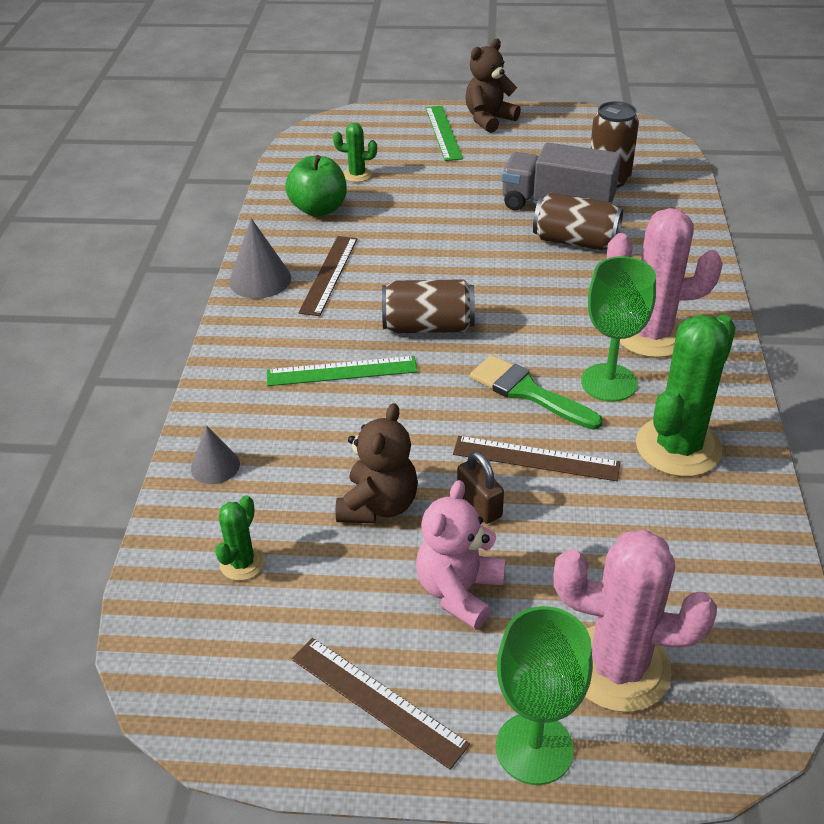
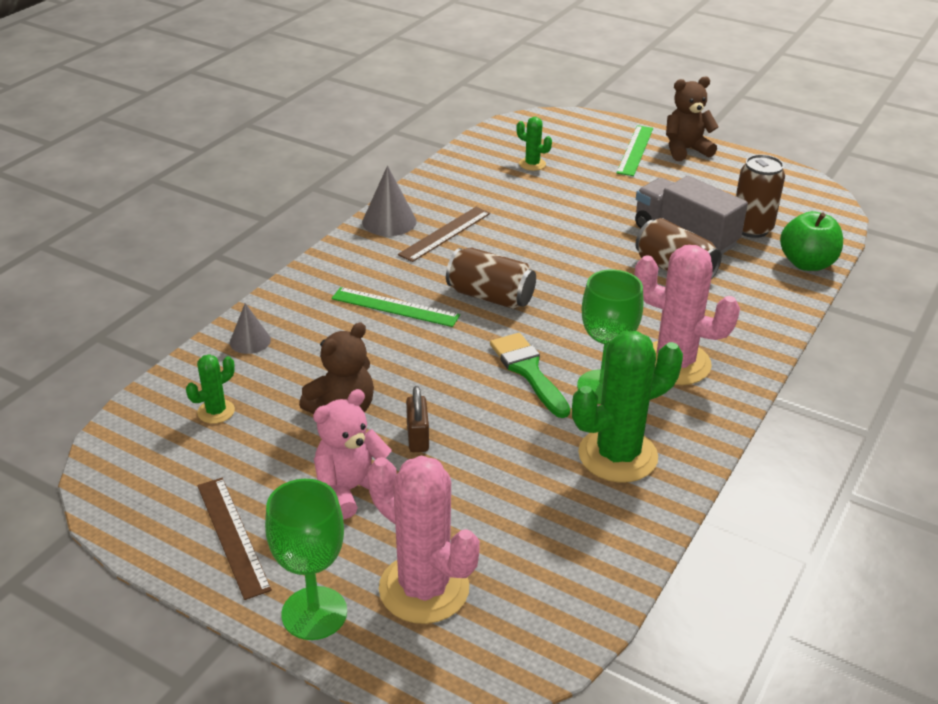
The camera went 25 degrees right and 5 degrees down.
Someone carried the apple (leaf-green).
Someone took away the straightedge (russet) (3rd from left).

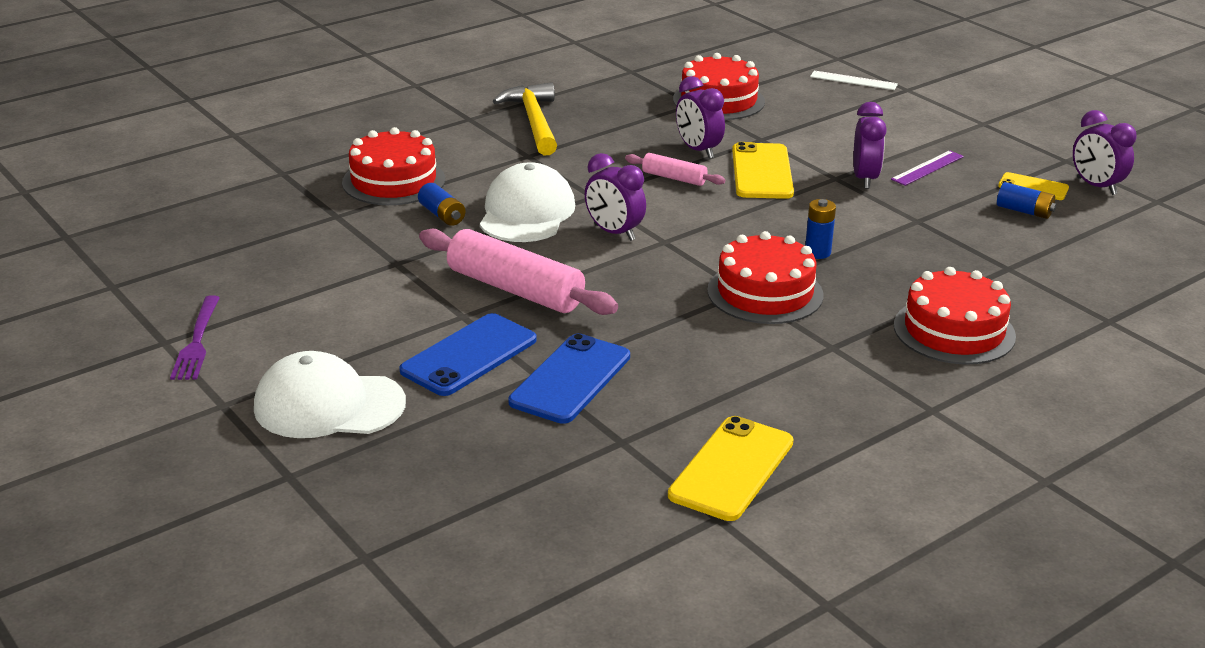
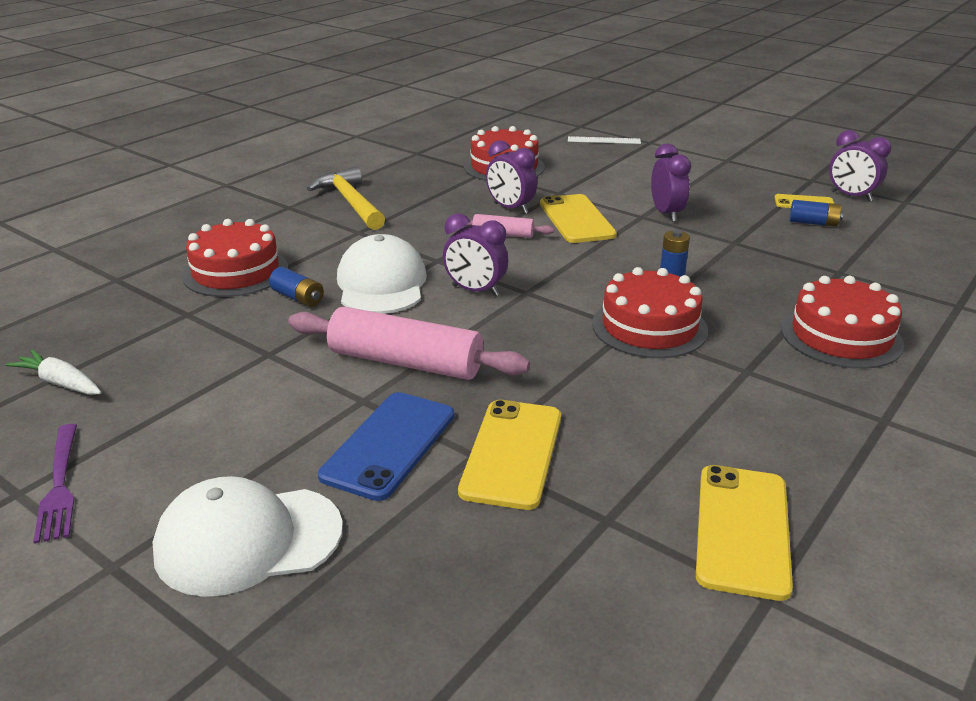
The camera went 15 degrees left and 0 degrees up.
Someone took away the straightedge (violet).
Someone repainted the phone (cobalt) (2nd from left), which became the phone (yellow) (1st from left).
Someone put down the carrot (white).

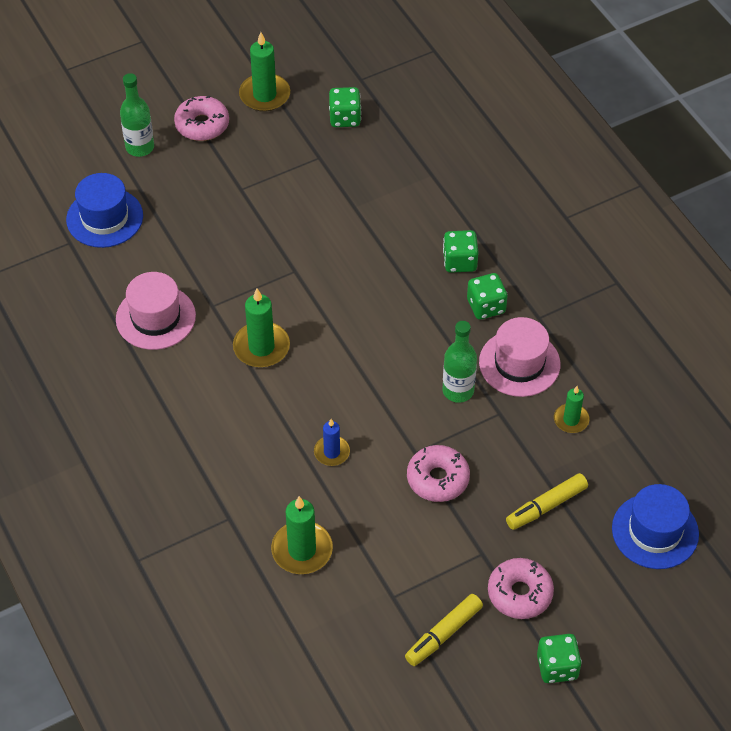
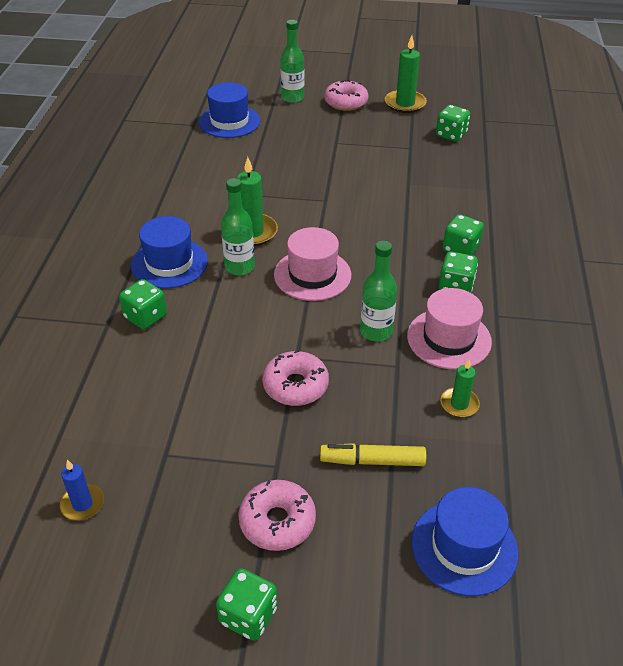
The camera went 35 degrees right and 10 degrees down.
Someone carried the tall hat (pink) (1st from left).
Someone carried the candle (cobalt).
Someone took away the candle (leaf-green) (3rd from left).
Someone took away the marker (yellow) (1st from left).
Someone put down the bottle (leaf-green) (1st from left).
Someone put down the tall hat (cobalt) (1st from left).
Someone put down the dice (leaf-green) (1st from left).

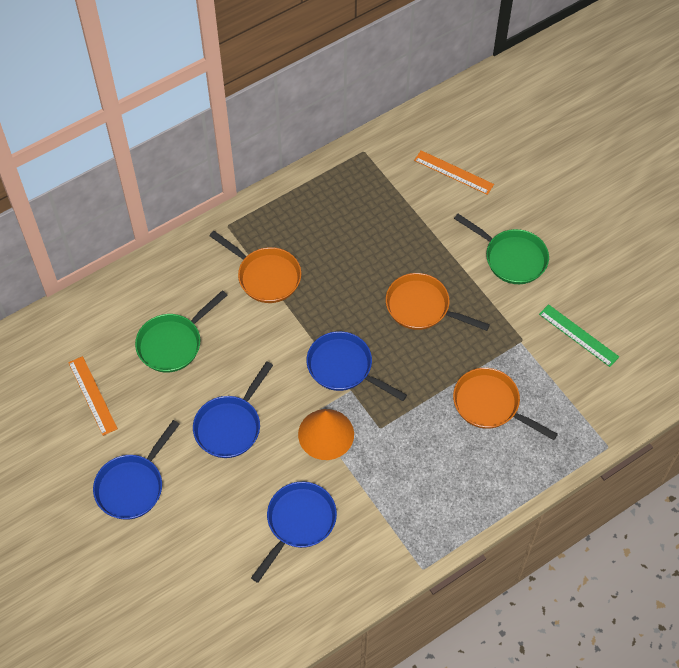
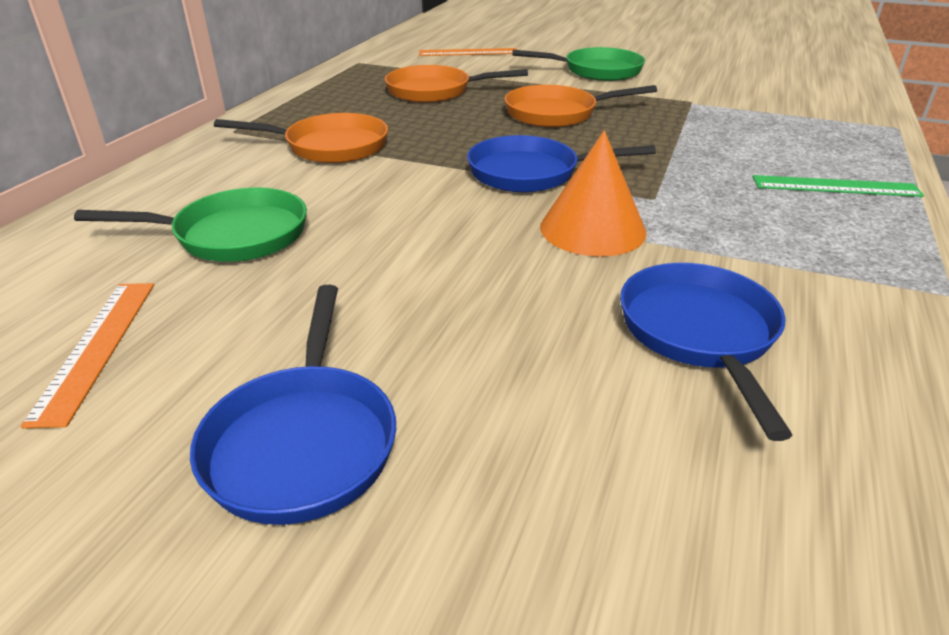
The camera went 35 degrees left and 25 degrees down.
Someone rotated the frying pan (leaf-green) (1st from left) by 105 degrees counterclockwise.
Someone carried the straightedge (leaf-green).
Someone rotated the straightedge (orange) (1st from left) by 60 degrees clockwise.
Someone took away the frying pan (cobalt) (2nd from left).
Someone carried the frying pan (orange) (3rd from left in the first image).

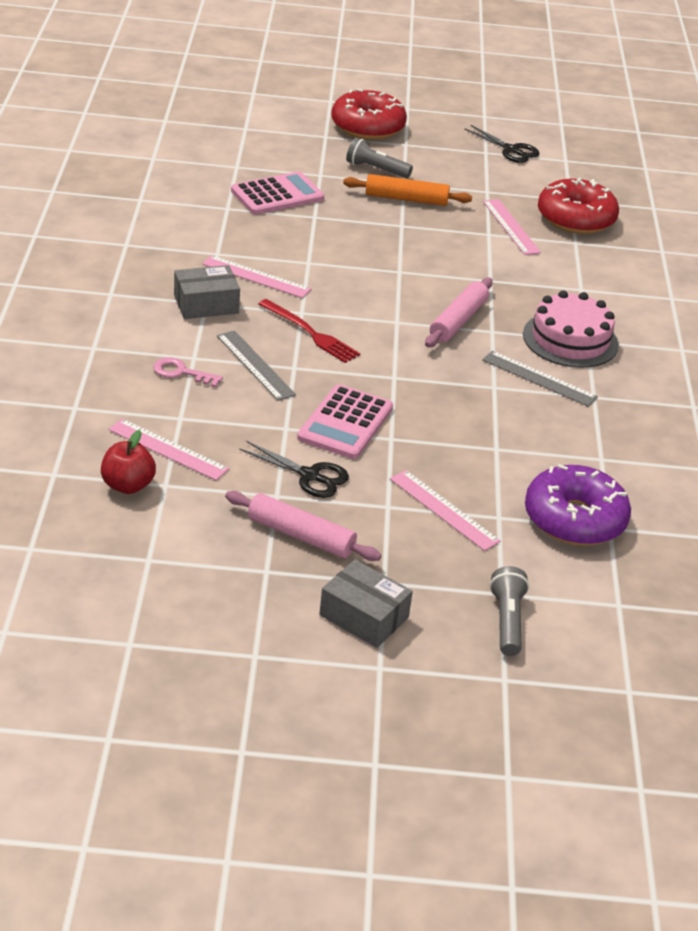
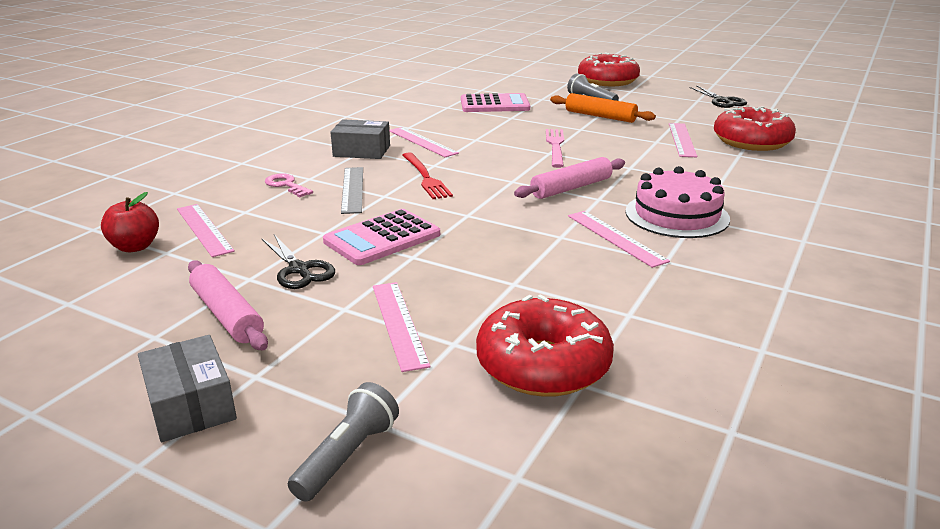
The camera went 30 degrees right and 10 degrees down.
Someone repainted the straightedge (grey) (2nd from left), which became the straightedge (pink) (4th from left).
Someone repainted the donut (violet), which became the donut (crimson) (1st from left).
Someone put down the dinner fork (pink).

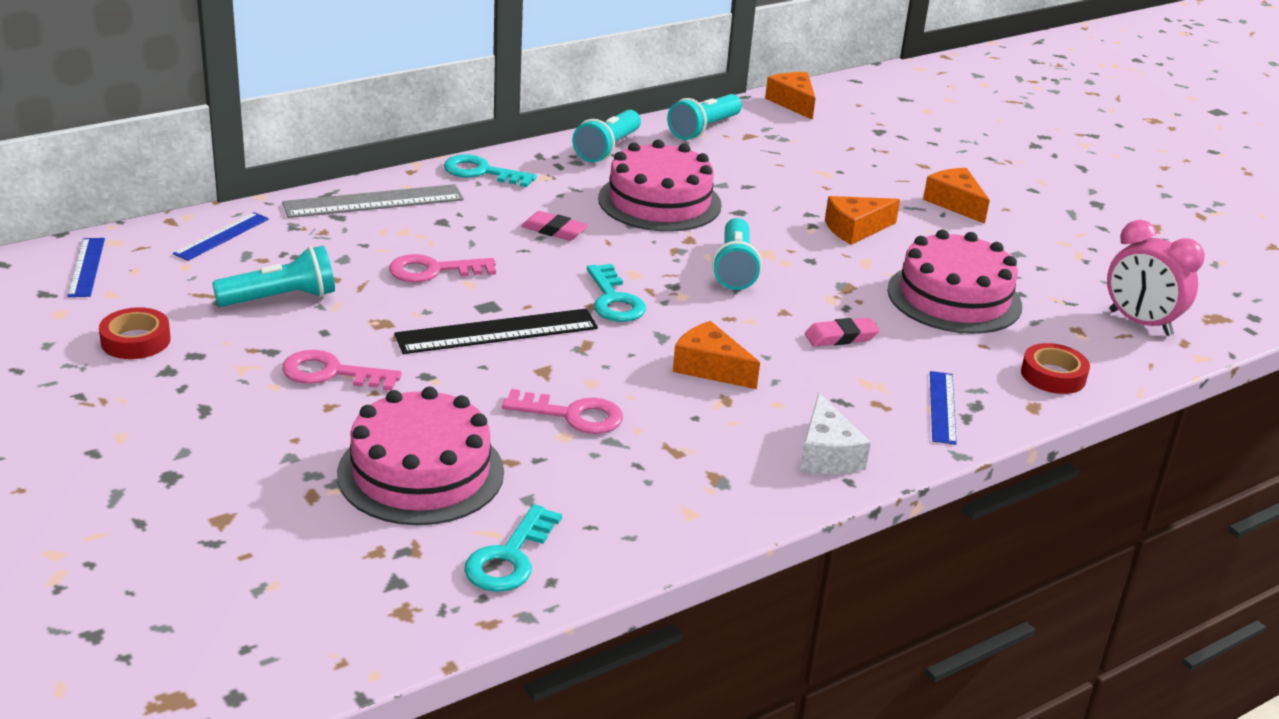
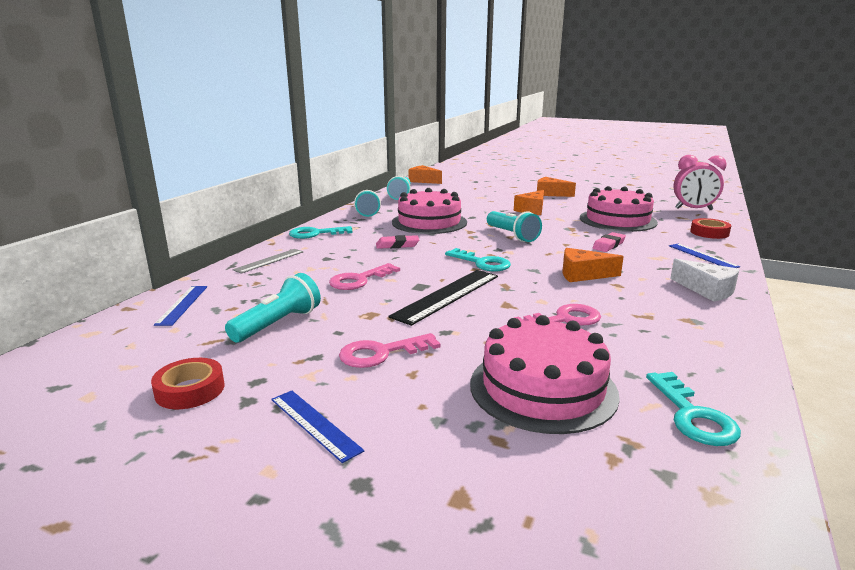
The camera went 30 degrees left and 10 degrees down.
Someone scaled the straightedge (grey) by 0.60.
Someone carried the straightedge (cobalt) (1st from left in the first image).

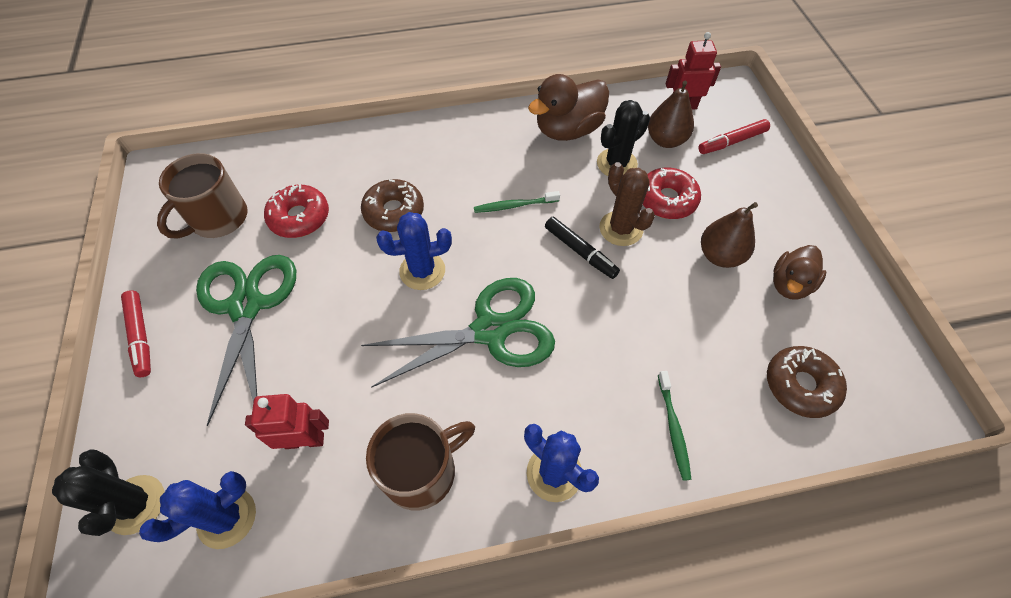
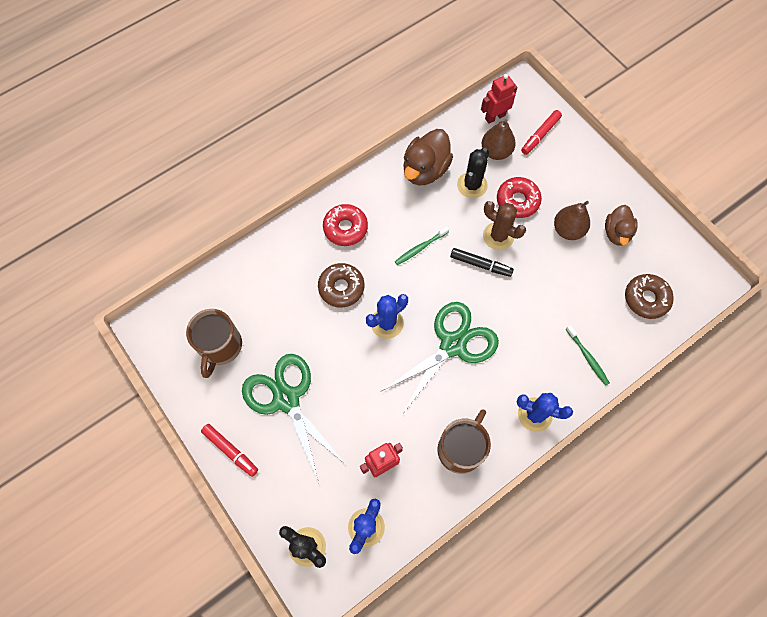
The camera went 25 degrees left and 10 degrees up.
Someone carried the donut (crimson) (1st from left).

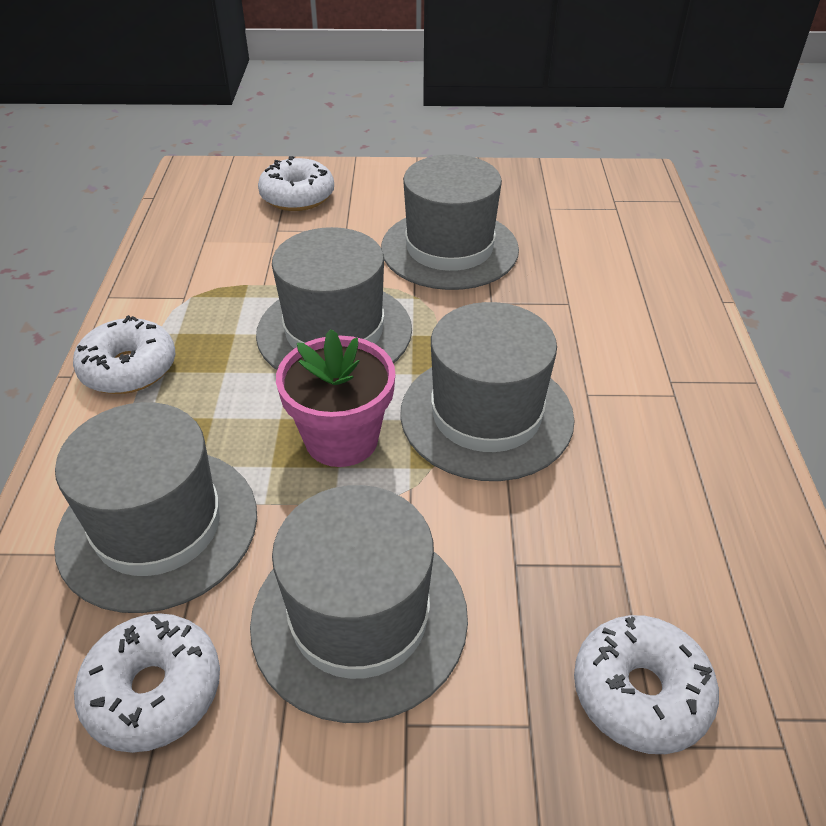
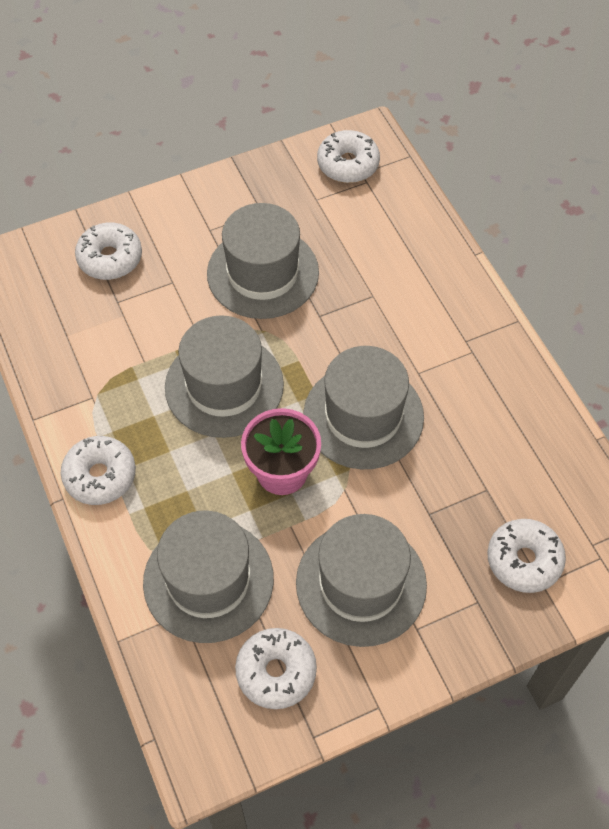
The camera went 25 degrees left and 15 degrees up.
Someone put down the donut (white) (4th from left).

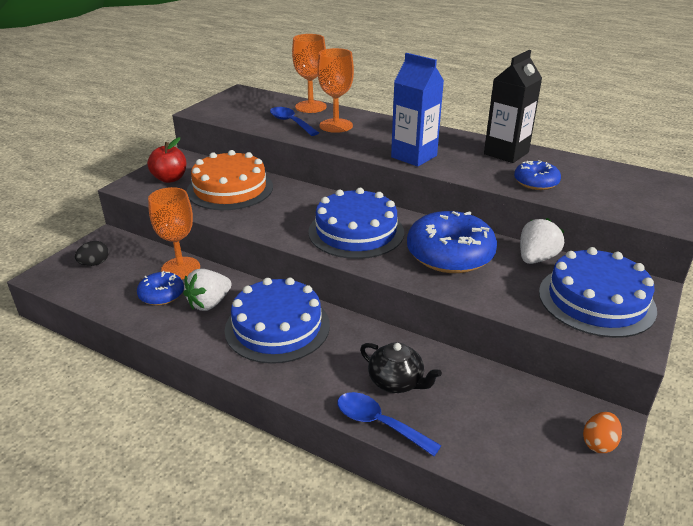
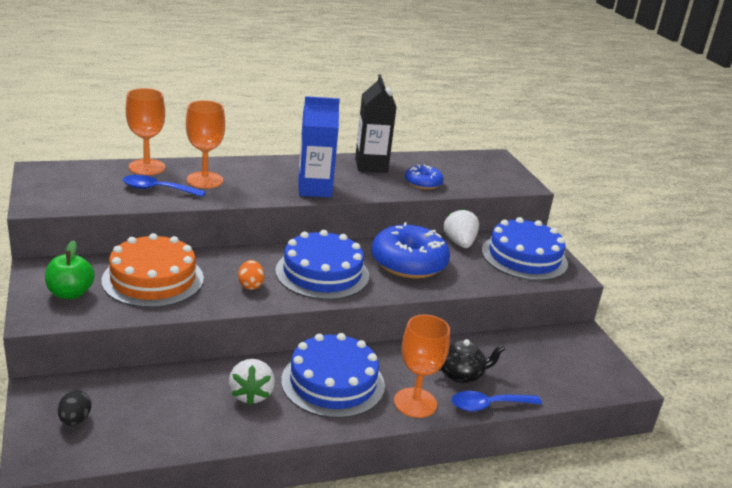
The camera went 50 degrees left and 5 degrees down.
Someone repainted the apple (crimson), which became the apple (leaf-green).
Someone carried the goblet (orange) (1st from left in the first image).
Someone took away the donut (cobalt) (1st from left).
Someone carried the toy egg (orange).

